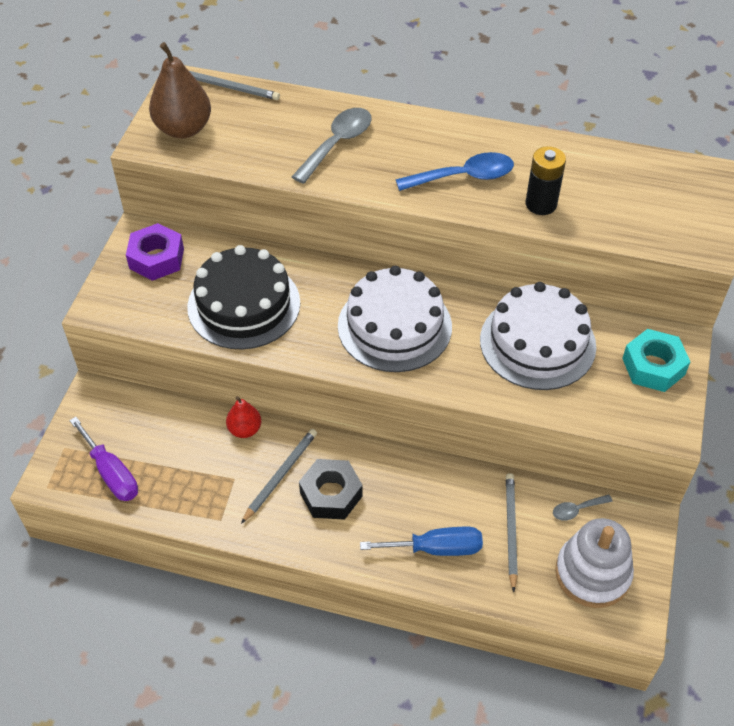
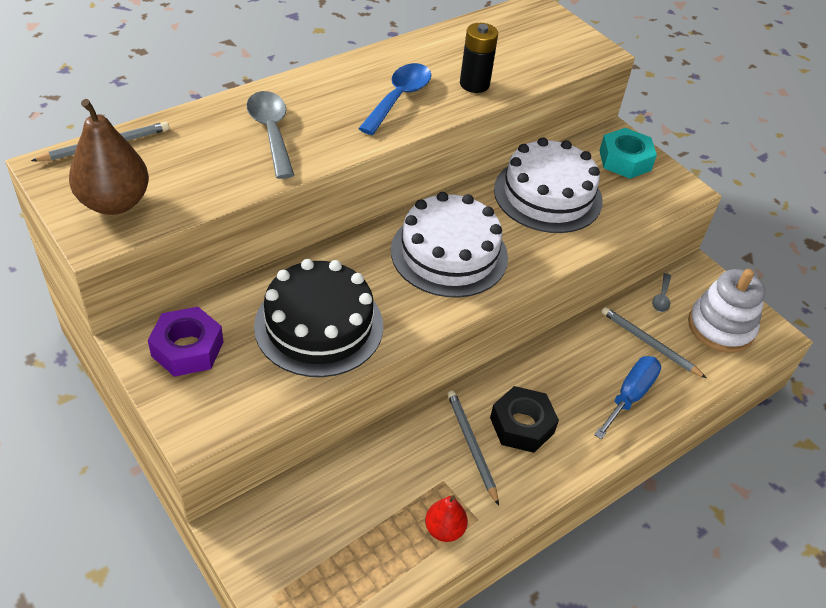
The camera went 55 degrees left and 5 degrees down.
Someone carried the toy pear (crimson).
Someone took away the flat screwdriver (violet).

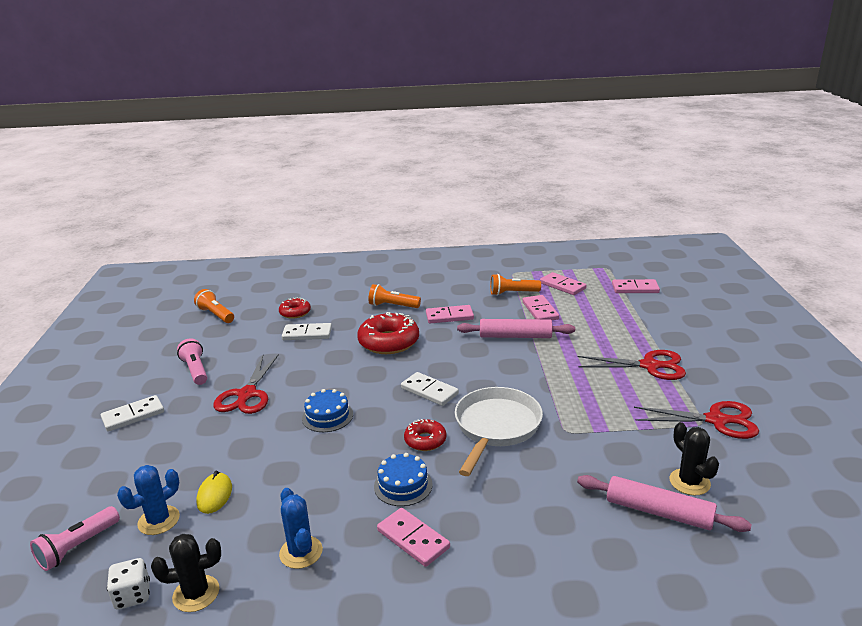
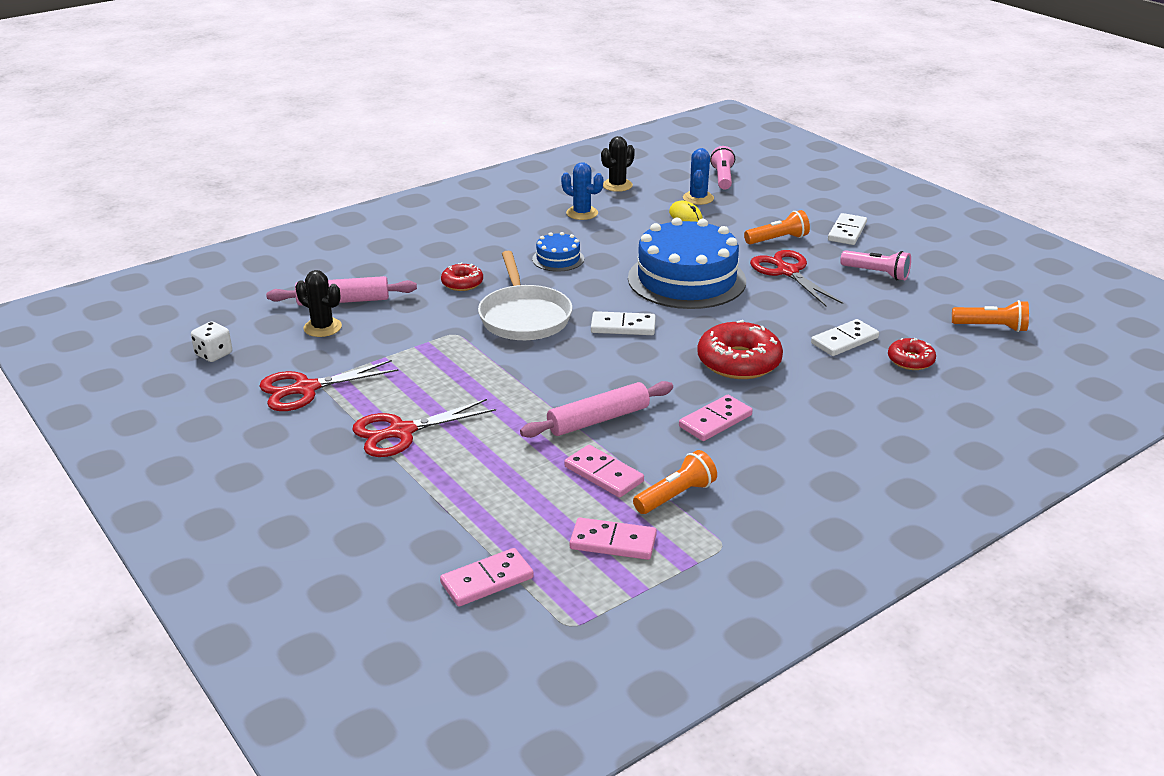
The camera went 145 degrees right and 5 degrees up.
Someone carried the flashlight (orange) (2nd from left).
Someone scaled the gateau (cobalt) (1st from left in the first image) by 2.20.
Someone carried the donut (crimson) (3rd from left in the first image).
Someone took away the domino (pink) (1st from left).
Someone carried the dice (white).

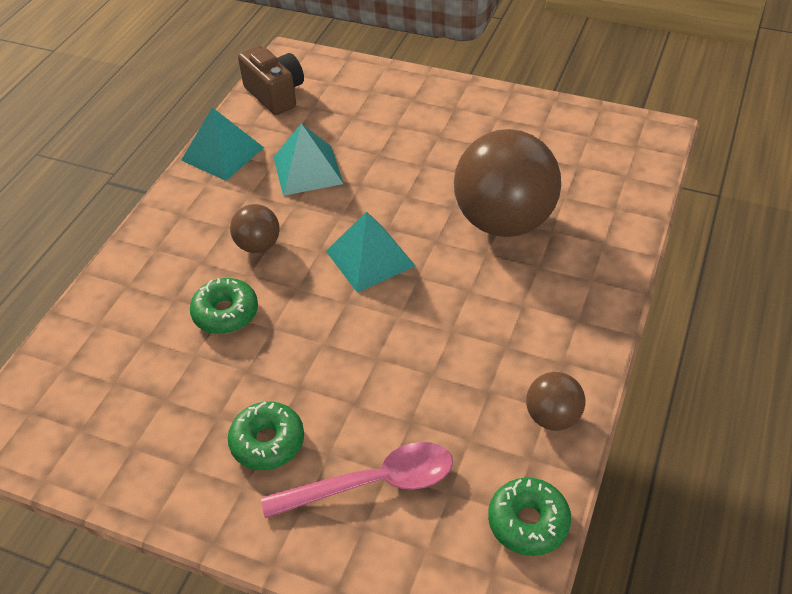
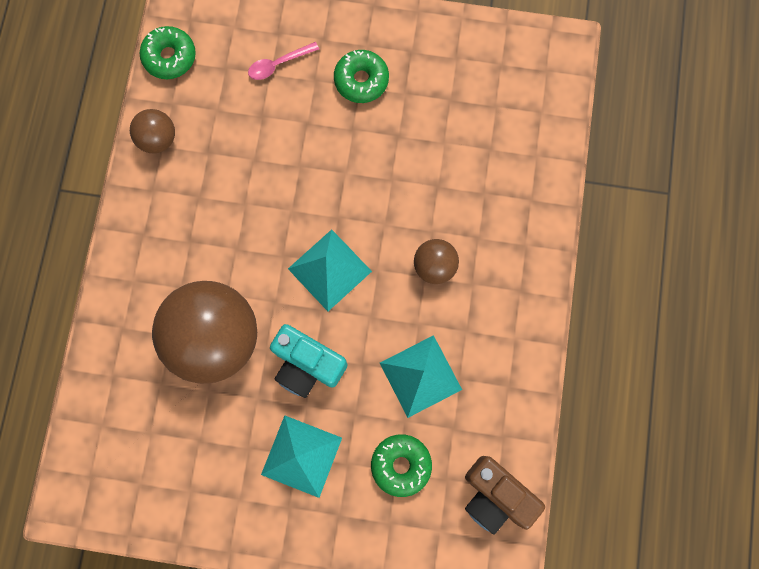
The camera went 165 degrees right and 30 degrees up.
Someone carried the pyramid shape (teal) (1st from left).
Someone carried the donut (leaf-green) (1st from left in the first image).
Someone scaled the teaspoon (pink) by 0.56.
Someone put down the camera (teal).

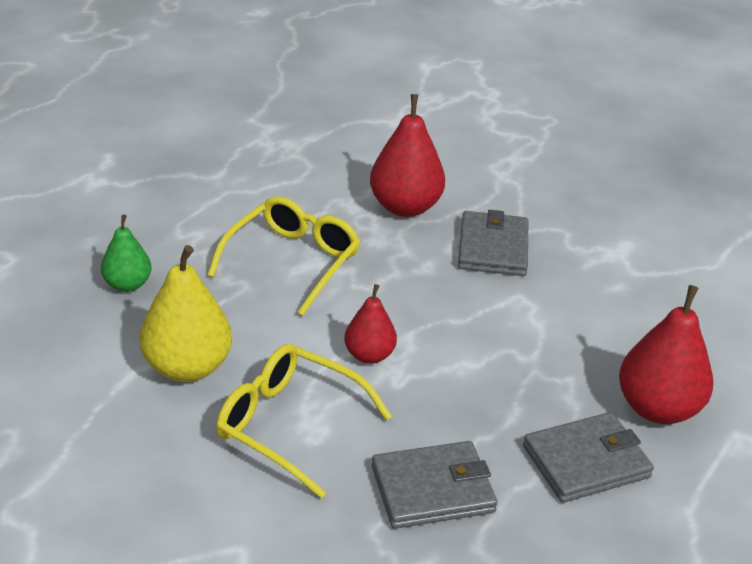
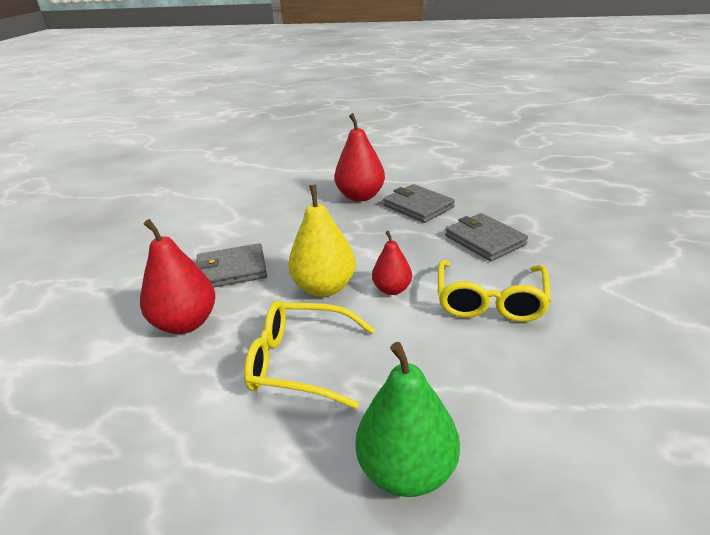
The camera went 105 degrees left and 5 degrees down.
Someone scaled the toy pear (leaf-green) by 1.68.
Someone carried the toy pear (yellow).

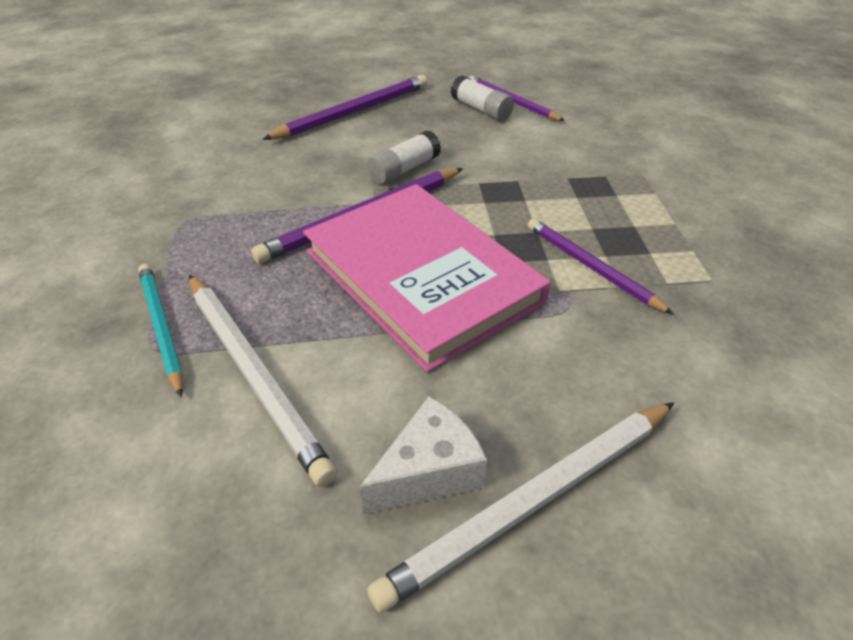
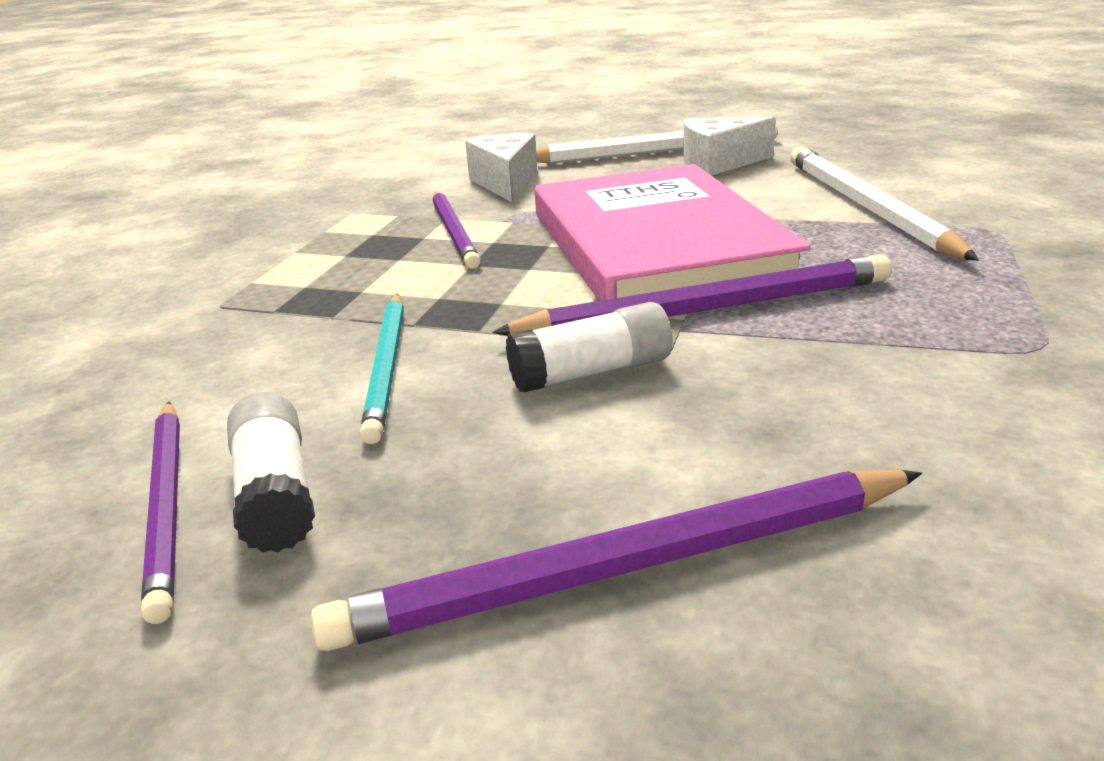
The camera went 155 degrees left and 15 degrees down.
Someone carried the lead pencil (teal).
Someone put down the piece of cheese (white) (1st from left).

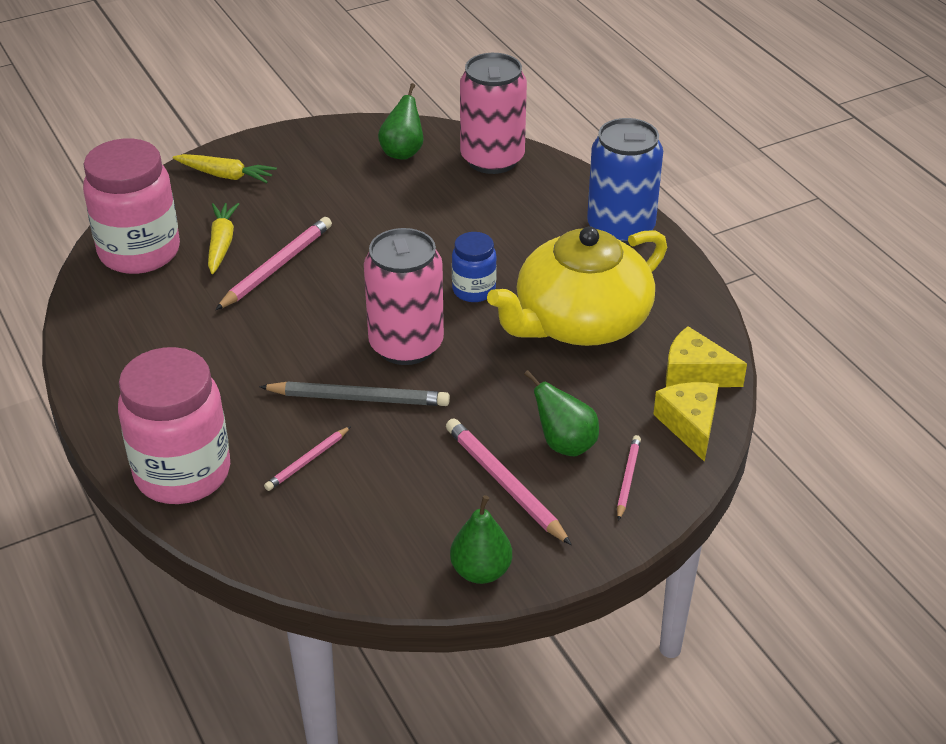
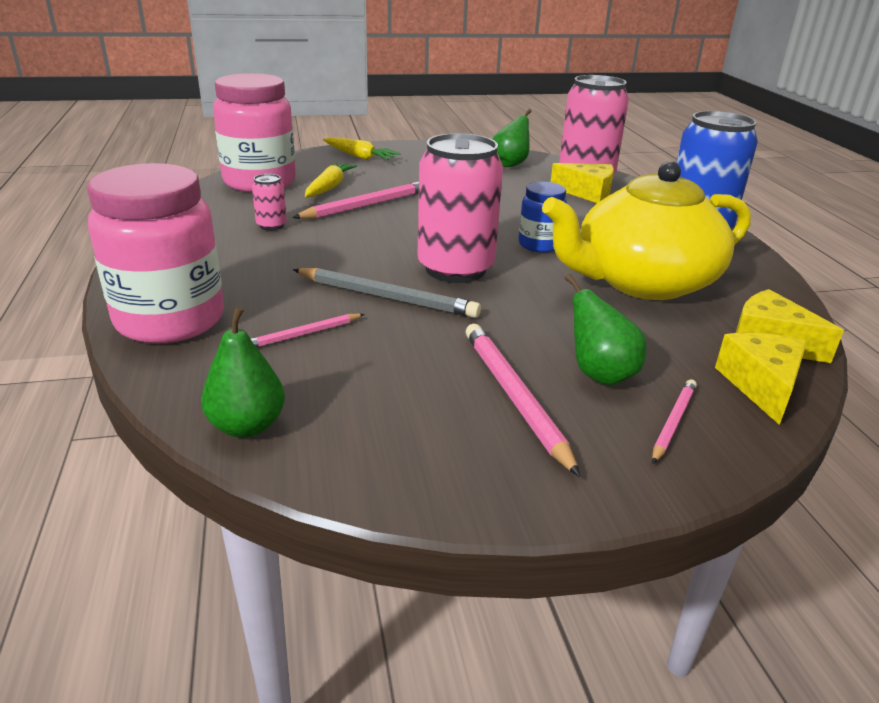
The camera went 15 degrees right and 10 degrees down.
Someone carried the toy pear (leaf-green) (2nd from left in the first image).
Someone put down the piece of cheese (yellow) (1st from left).
Someone put down the soda can (pink) (1st from left).

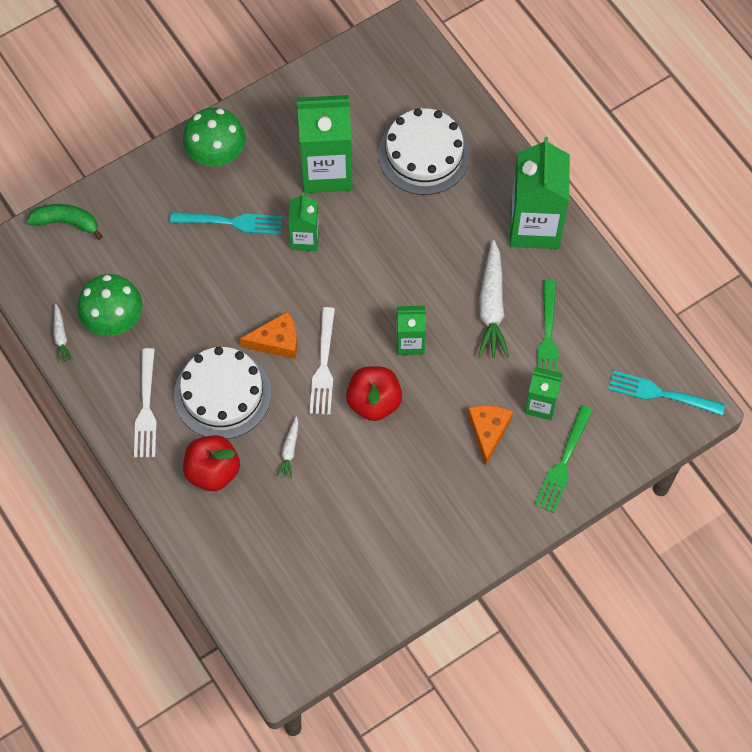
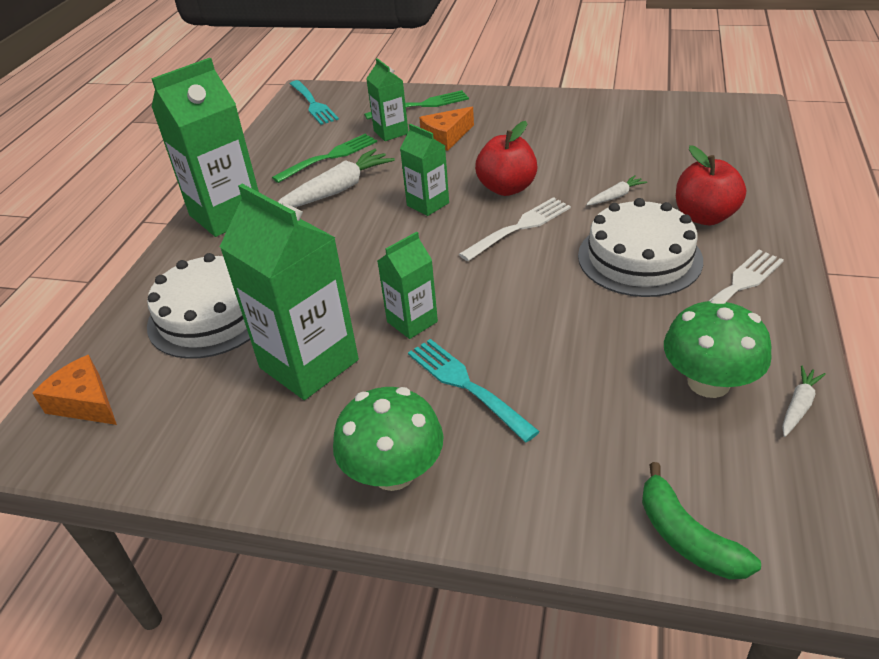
The camera went 130 degrees left and 25 degrees down.
Someone carried the piece of cheese (orange) (1st from left).

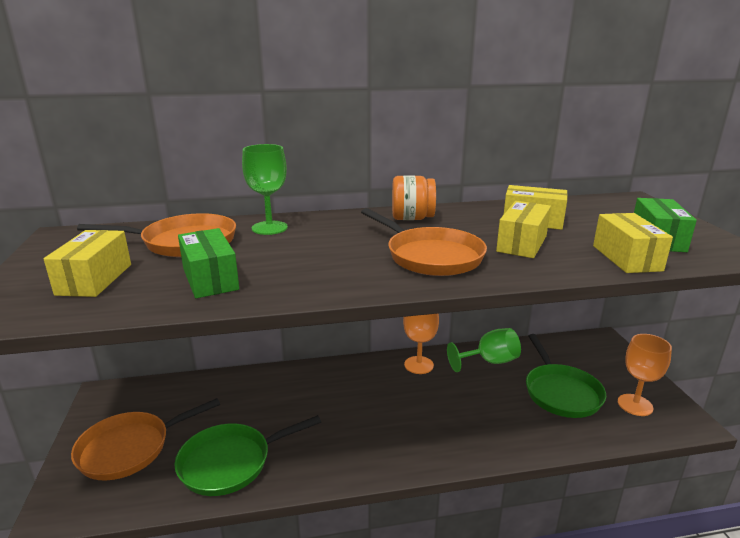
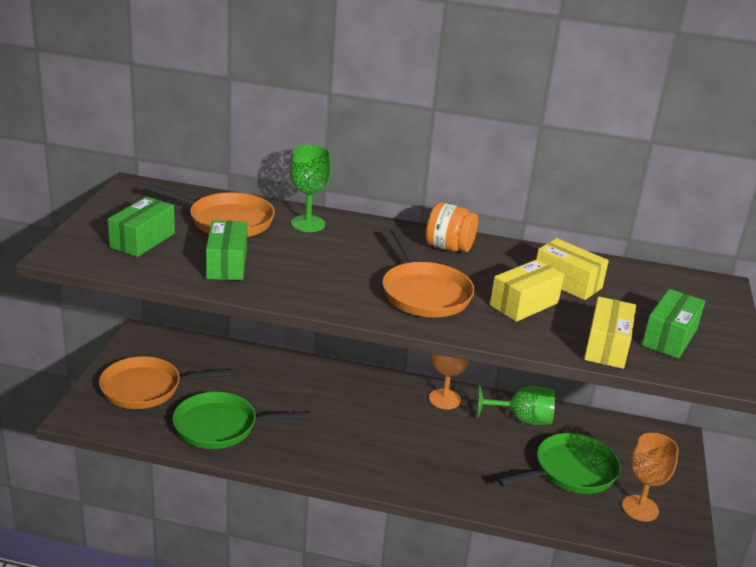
The camera went 20 degrees right and 5 degrees up.
Someone repainted the parcel (yellow) (1st from left), which became the parcel (leaf-green) (1st from left).
Someone rotated the frying pan (leaf-green) (2nd from left) by 135 degrees counterclockwise.

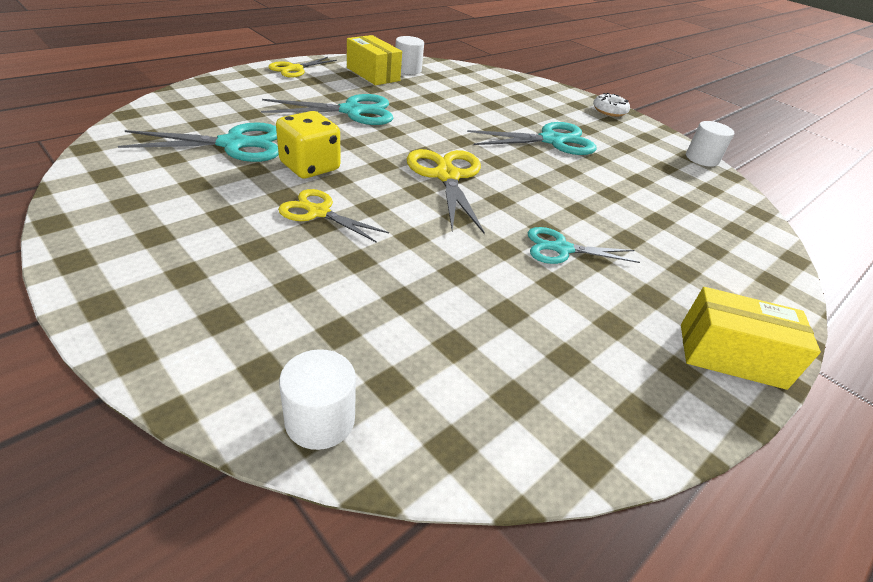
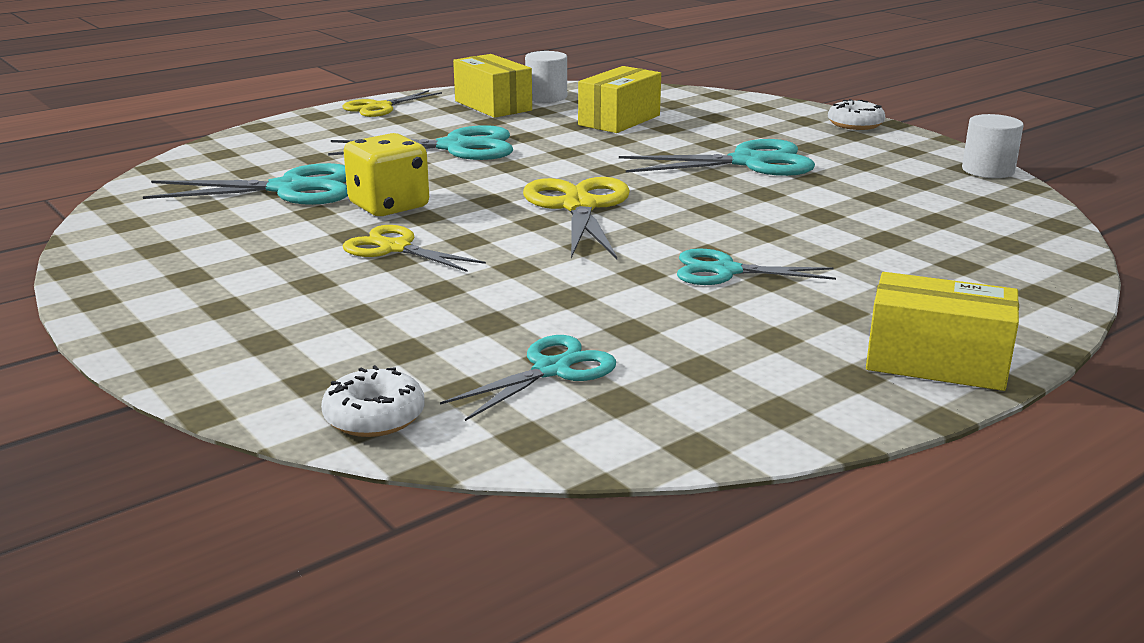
The camera went 10 degrees right and 15 degrees down.
Someone swapped the cylinder shape (white) (1st from left) for the donut (white) (1st from left).
Someone put down the parcel (yellow) (2nd from left).
Someone put down the scissors (teal) (3rd from left).

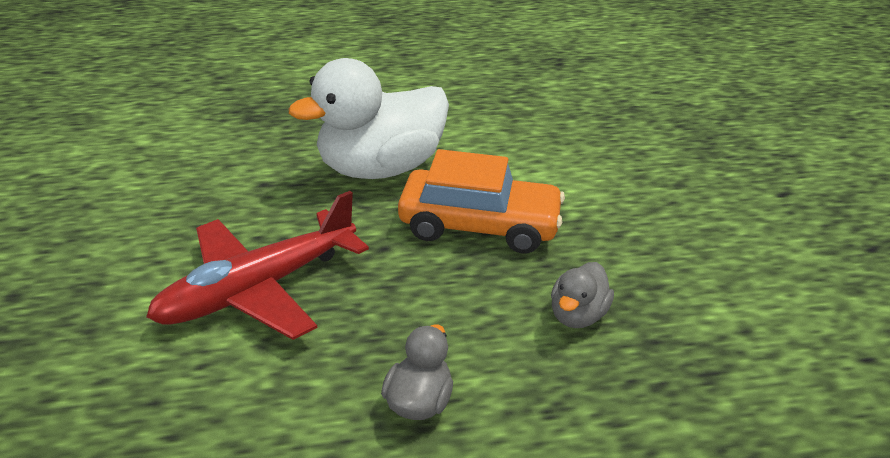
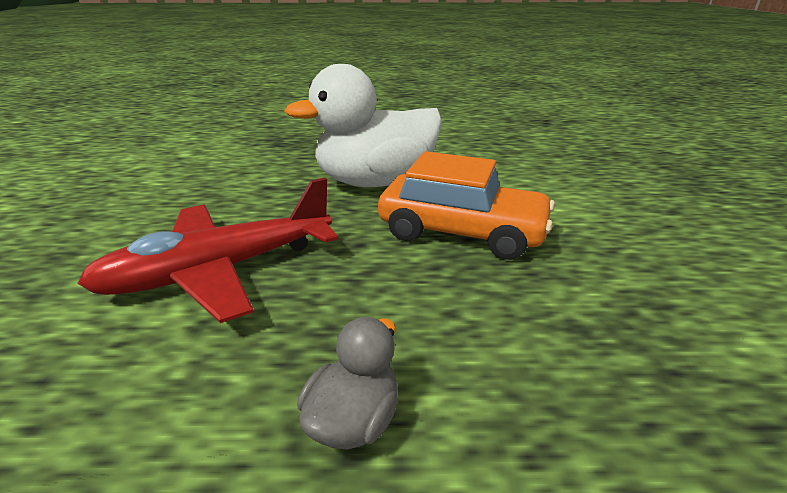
The camera went 10 degrees right and 5 degrees down.
Someone took away the toy duck (grey) (2nd from left).

